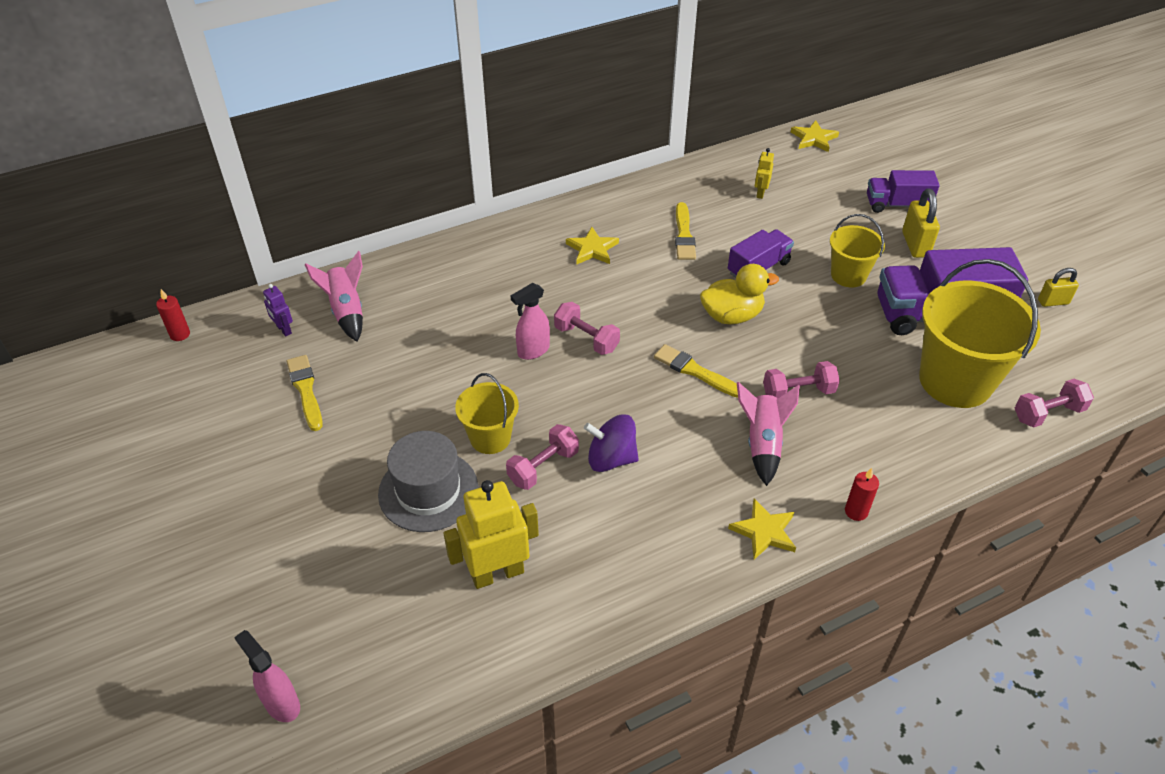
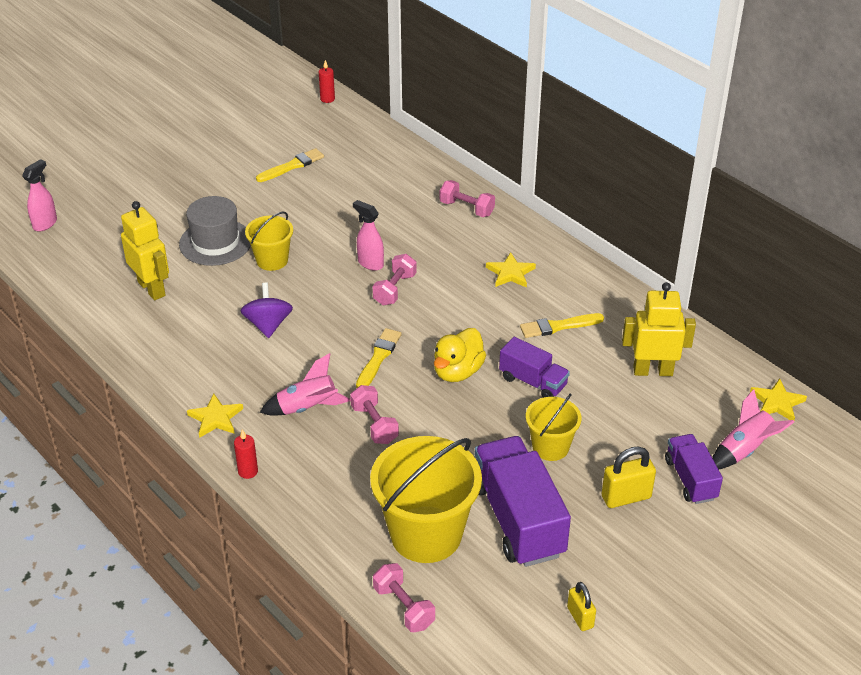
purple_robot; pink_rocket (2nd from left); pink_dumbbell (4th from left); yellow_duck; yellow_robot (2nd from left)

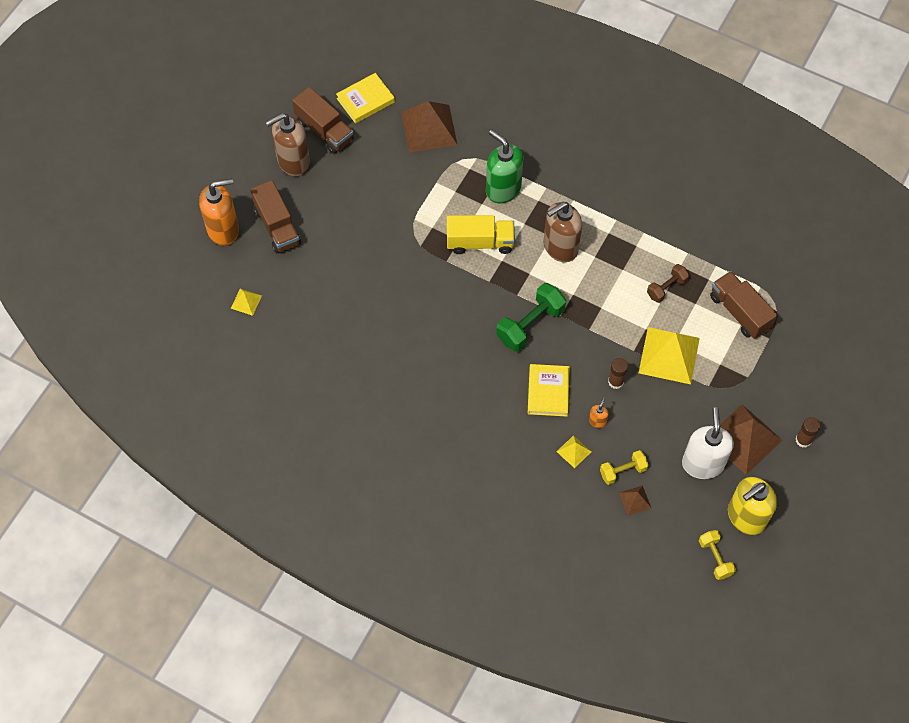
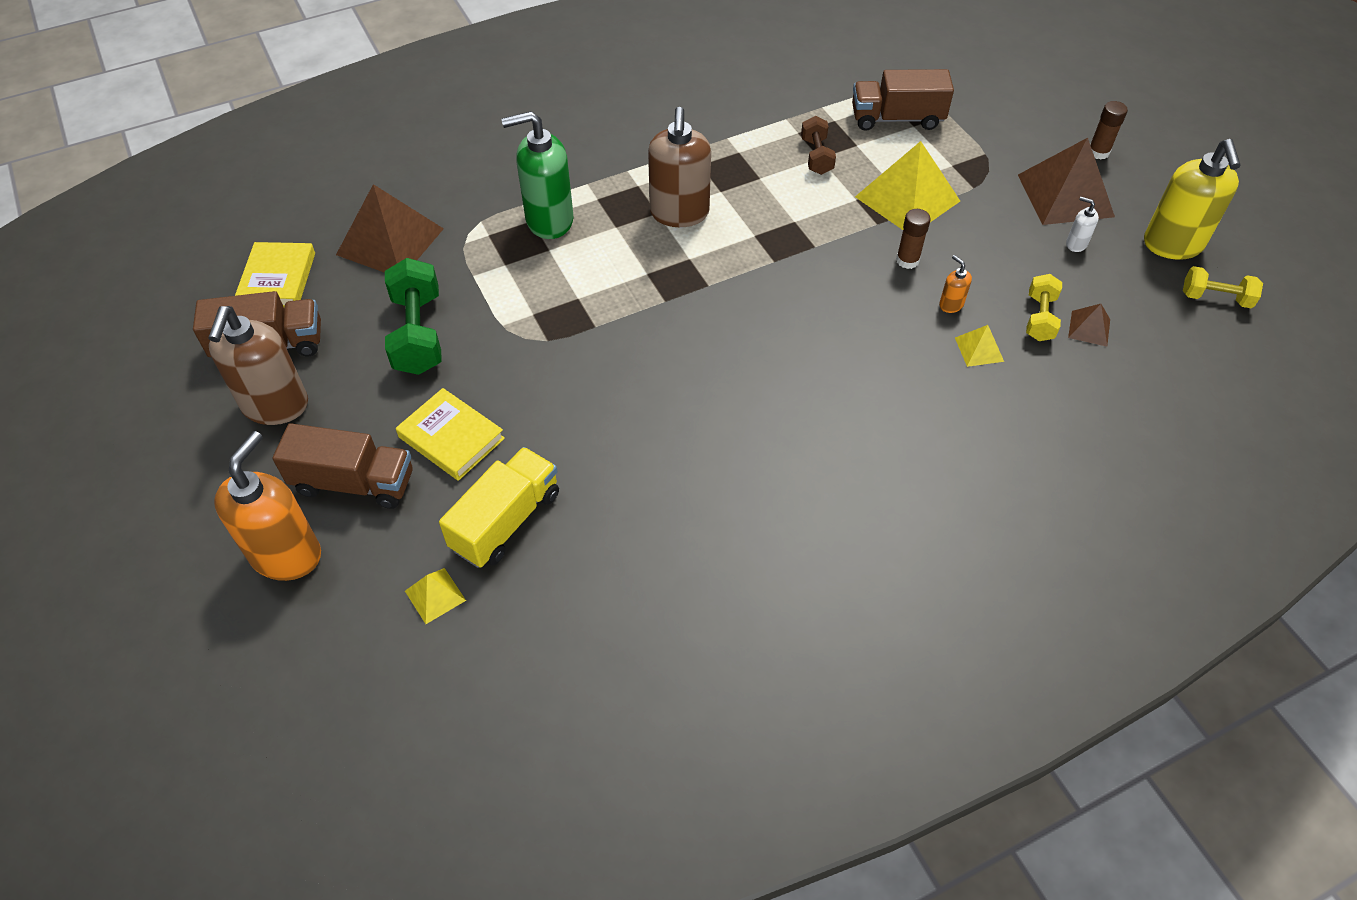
yellow_truck; green_dumbbell; yellow_book (2nd from left); white_soap_dispenser

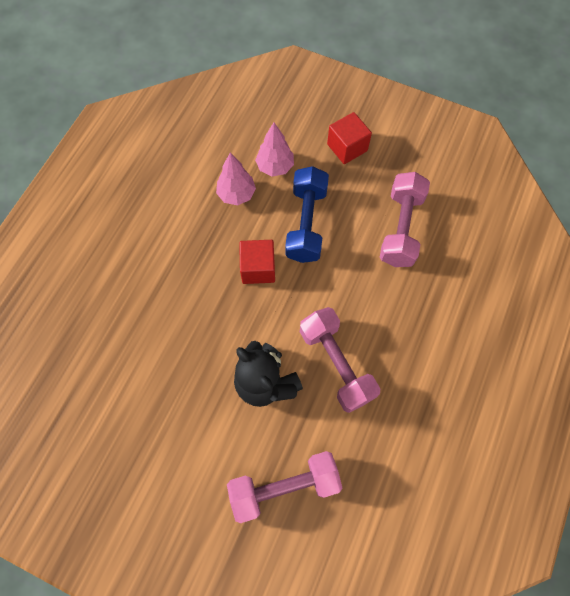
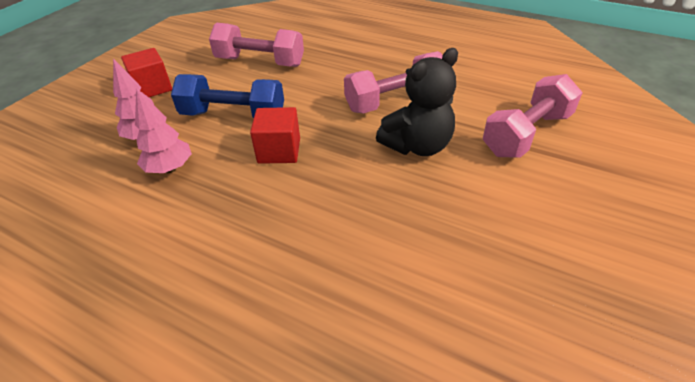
pink_dumbbell (3rd from left)

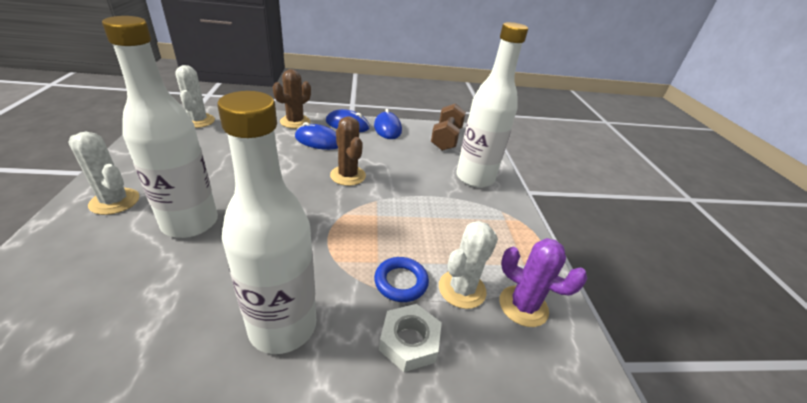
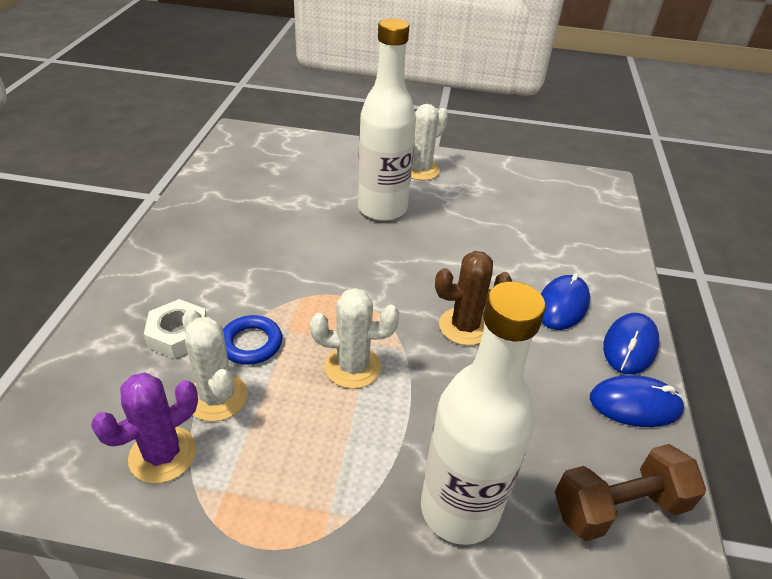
white_bottle (2nd from left in the first image); brown_cactus (1st from left in the first image); white_cactus (2nd from left); brown_dumbbell

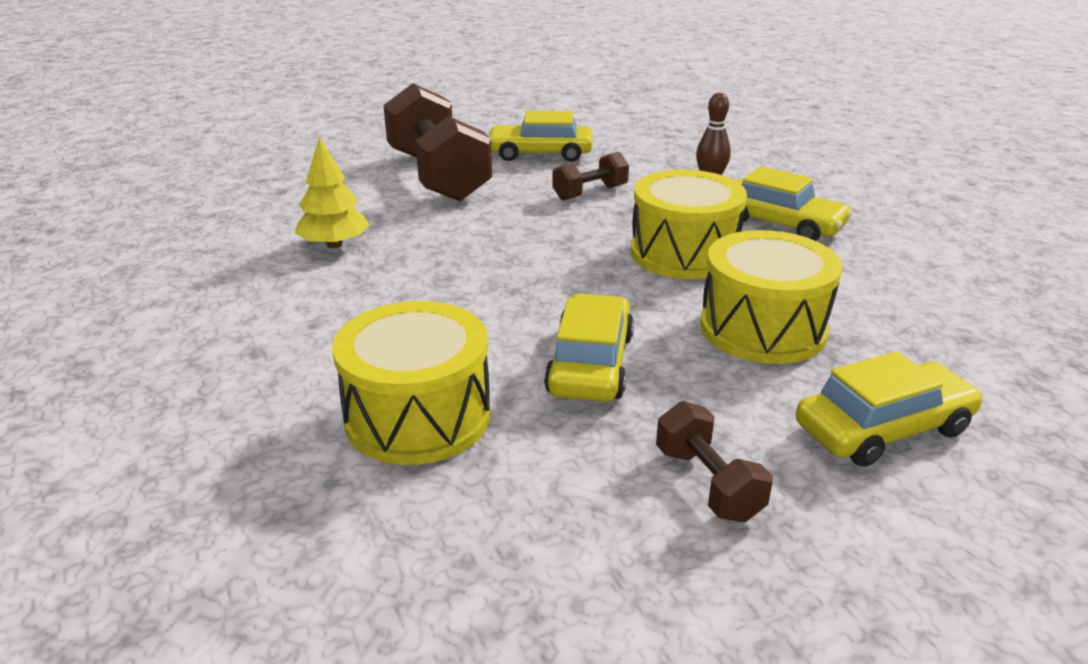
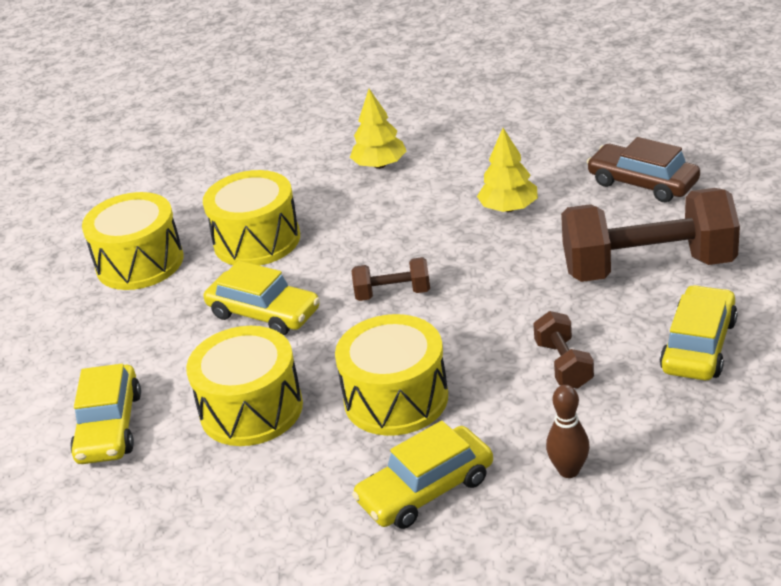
yellow_drum (1st from left); yellow_tree (1st from left); brown_car; brown_dumbbell (1st from left)

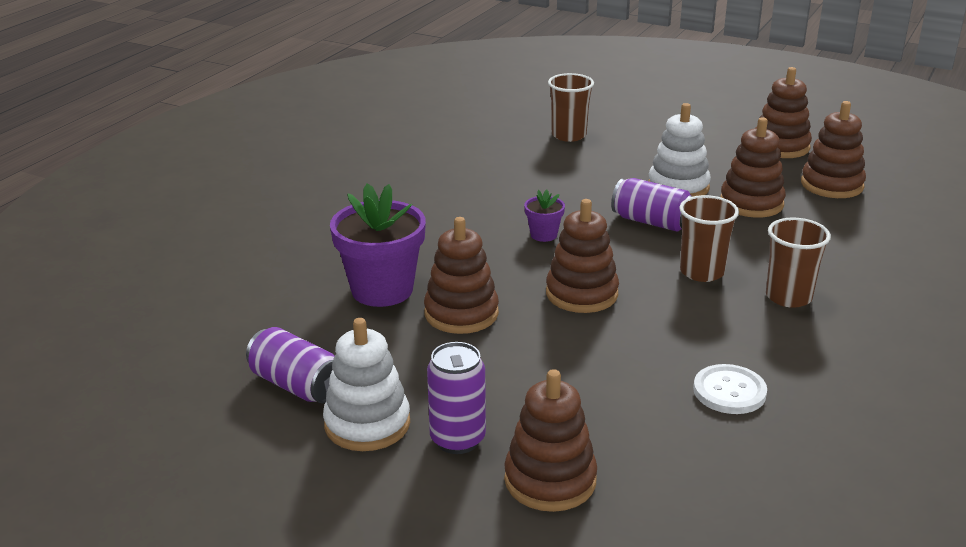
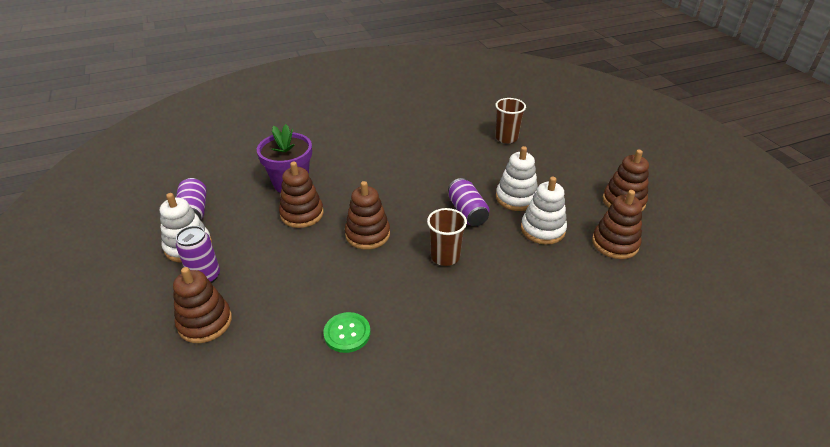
purple_flower_pot (2nd from left in the first image); brown_cup (3rd from left in the first image); green_button; white_stacking_toy (3rd from left)

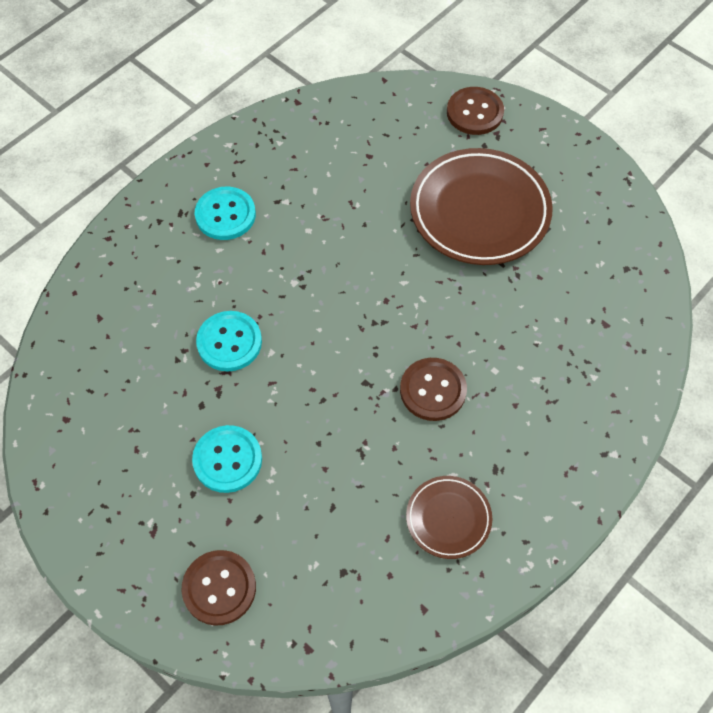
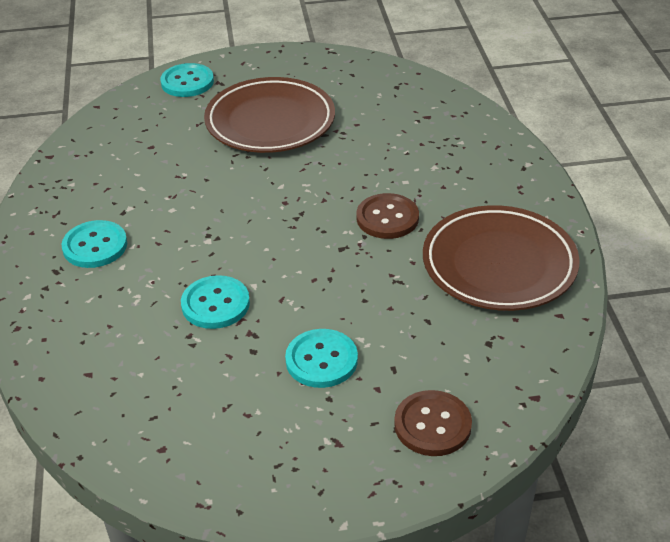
turquoise_button (2nd from left); brown_plate (2nd from left)

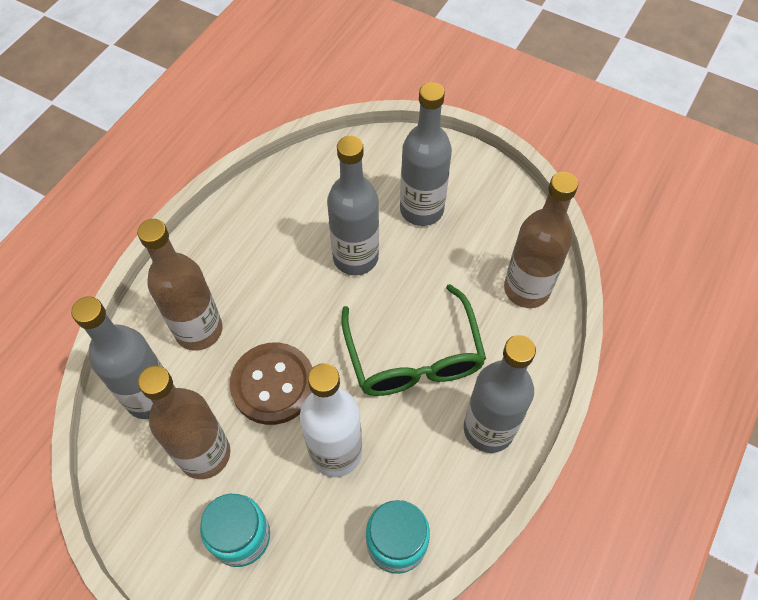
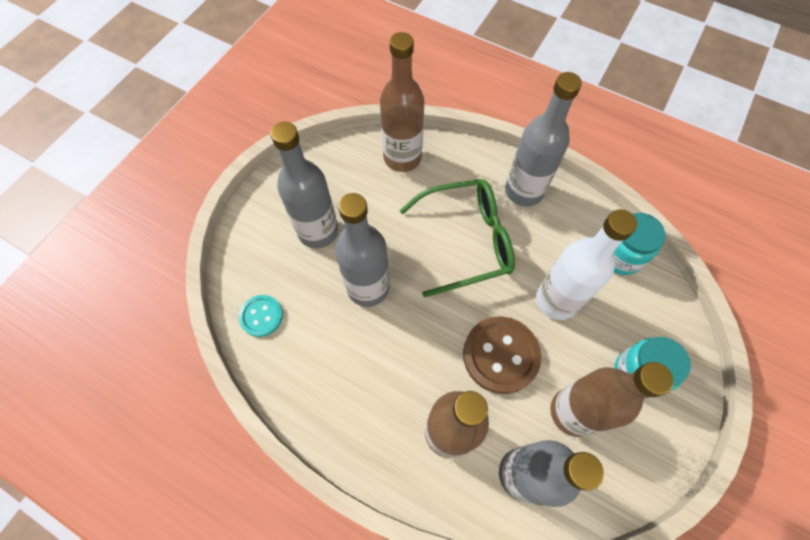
turquoise_button

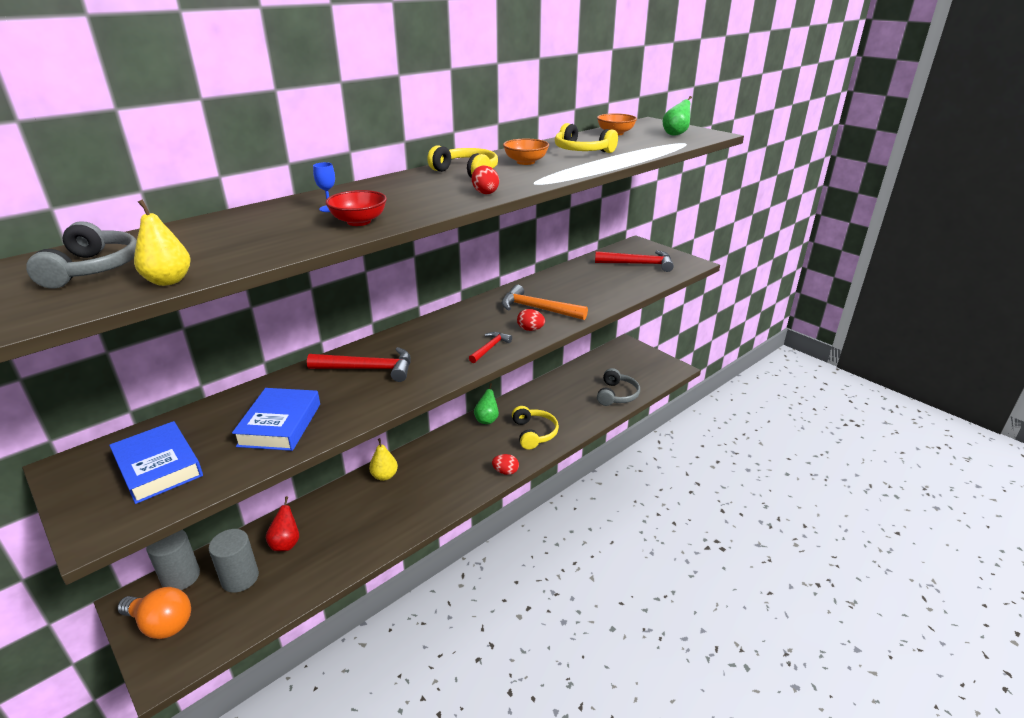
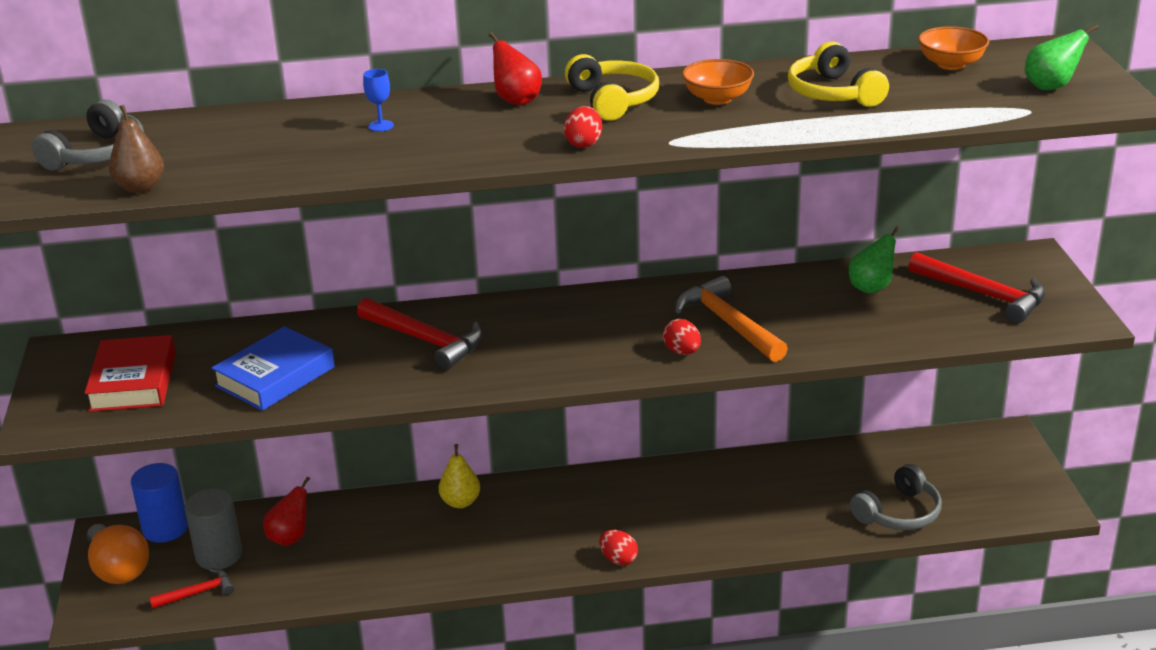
red_bowl; yellow_headphones (2nd from left in the first image); red_pear (2nd from left); red_hammer (1st from left); green_pear (1st from left); red_book; brown_pear; blue_cylinder

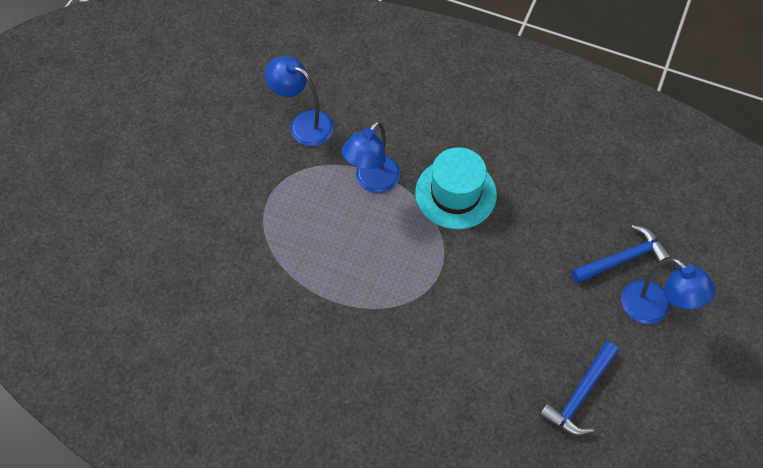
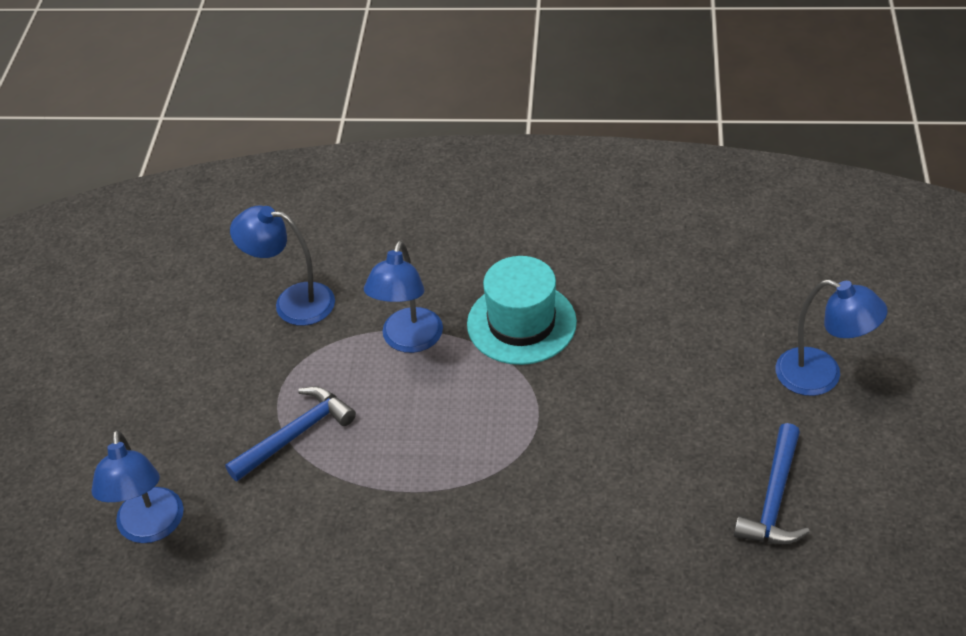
blue_lamp (1st from left); blue_hammer (1st from left)

